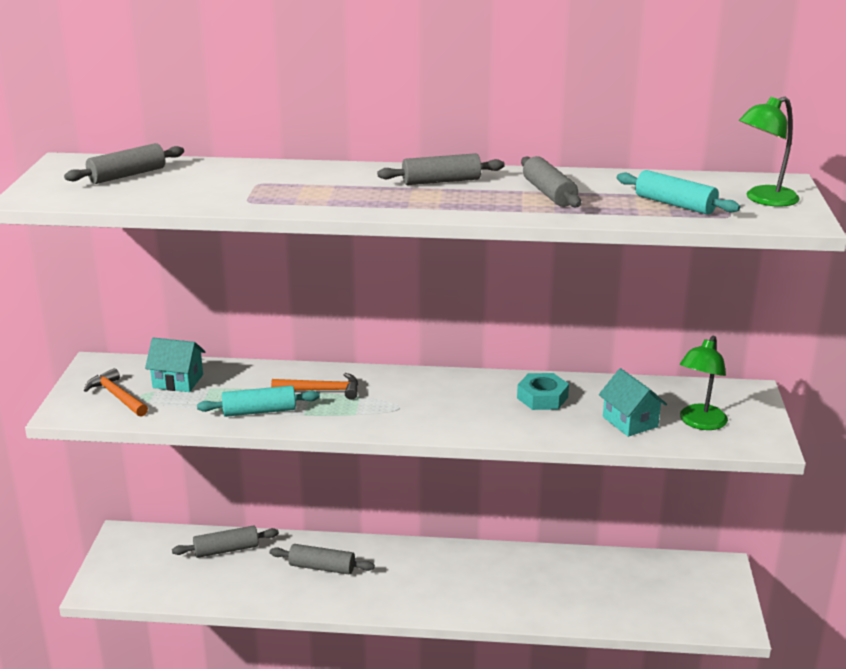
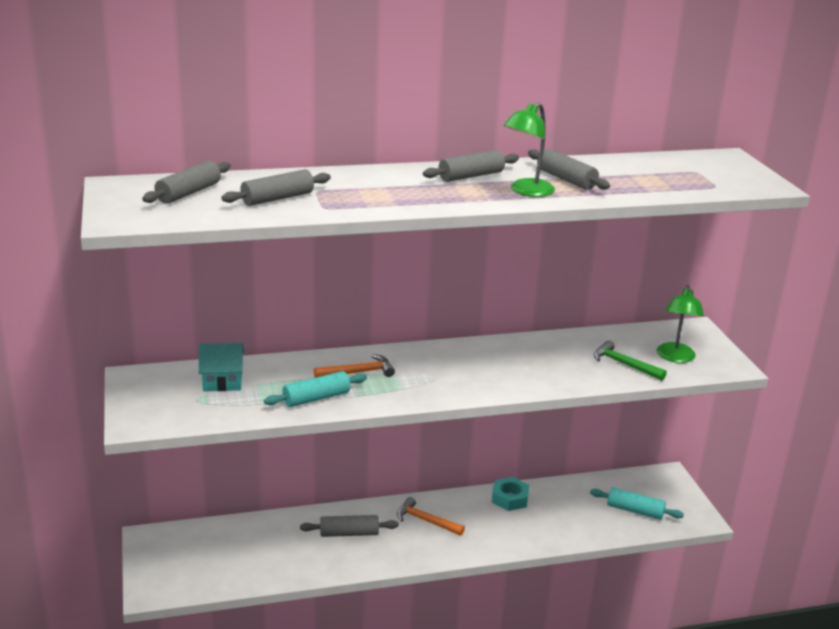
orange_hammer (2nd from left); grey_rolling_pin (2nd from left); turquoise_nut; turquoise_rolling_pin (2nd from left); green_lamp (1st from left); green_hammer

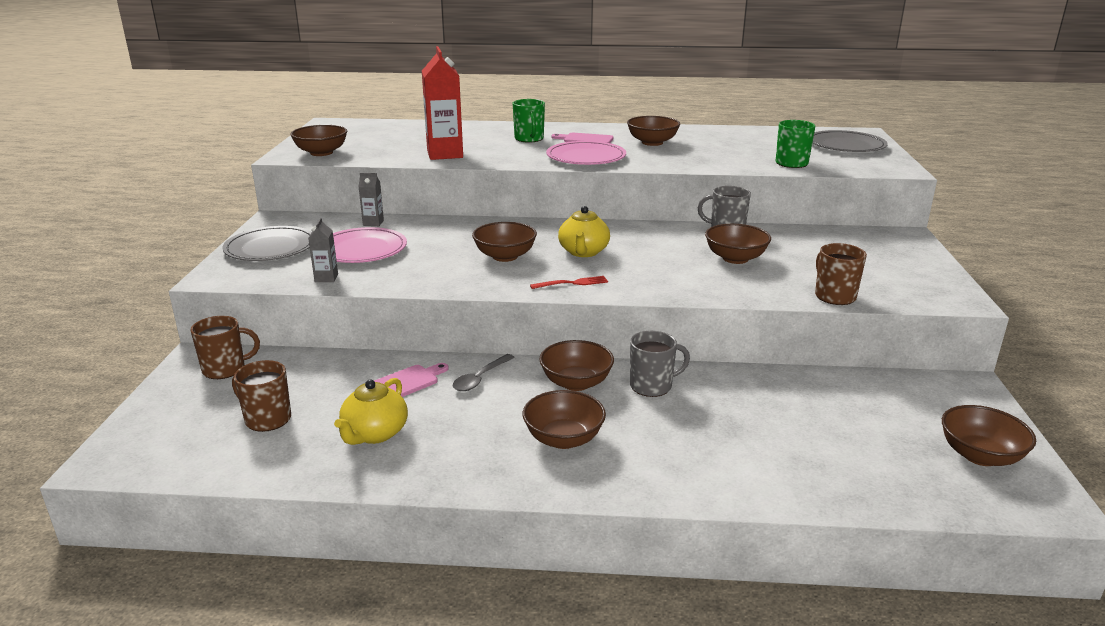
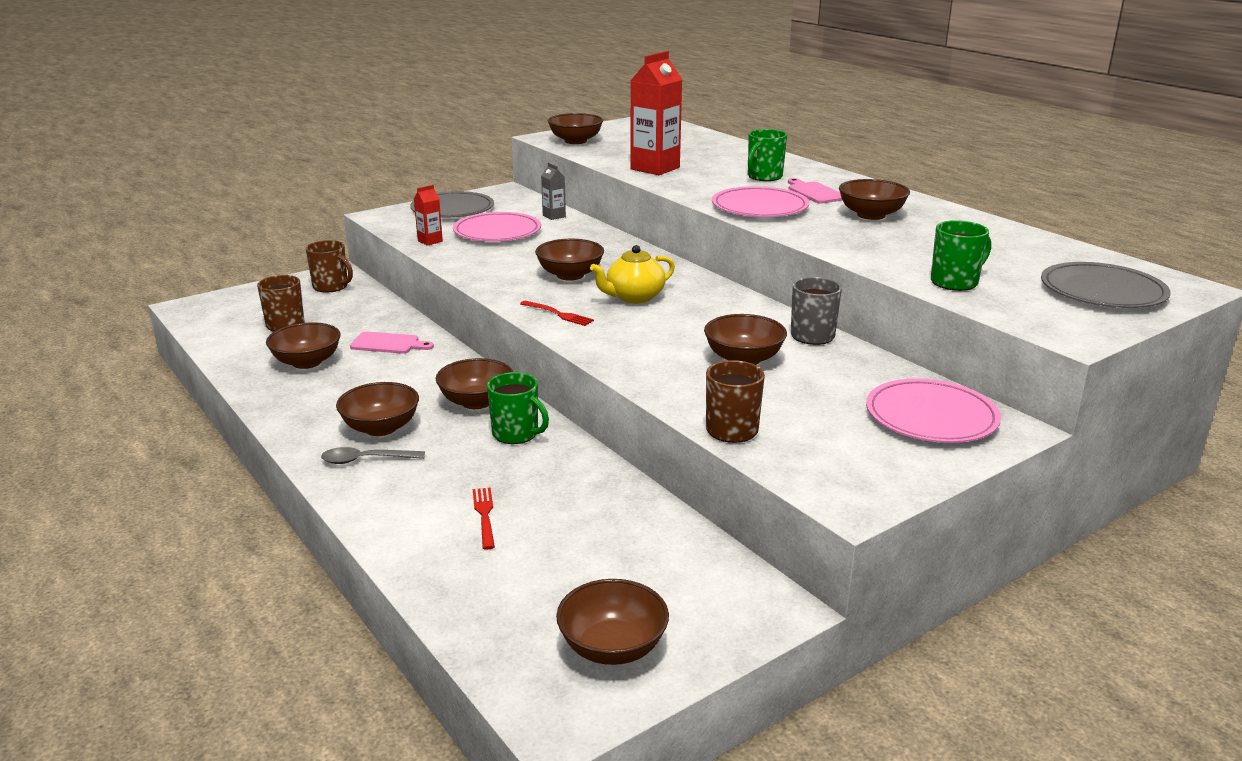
red_fork (1st from left); pink_plate (3rd from left); grey_spoon; brown_bowl (1st from left); red_carton (1st from left); green_mug (1st from left)

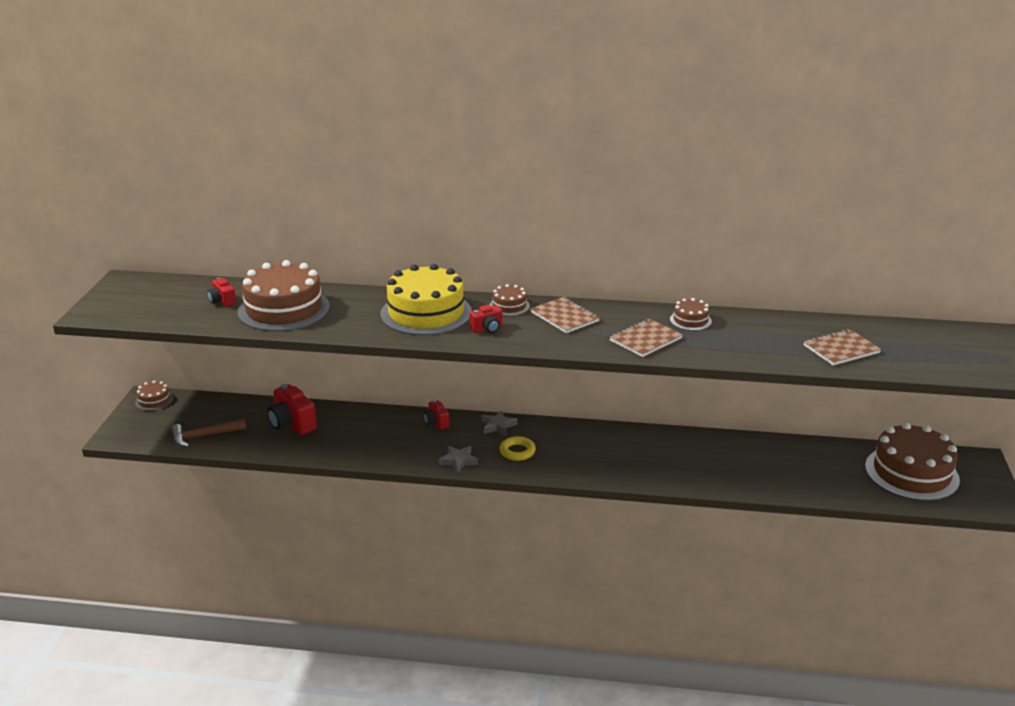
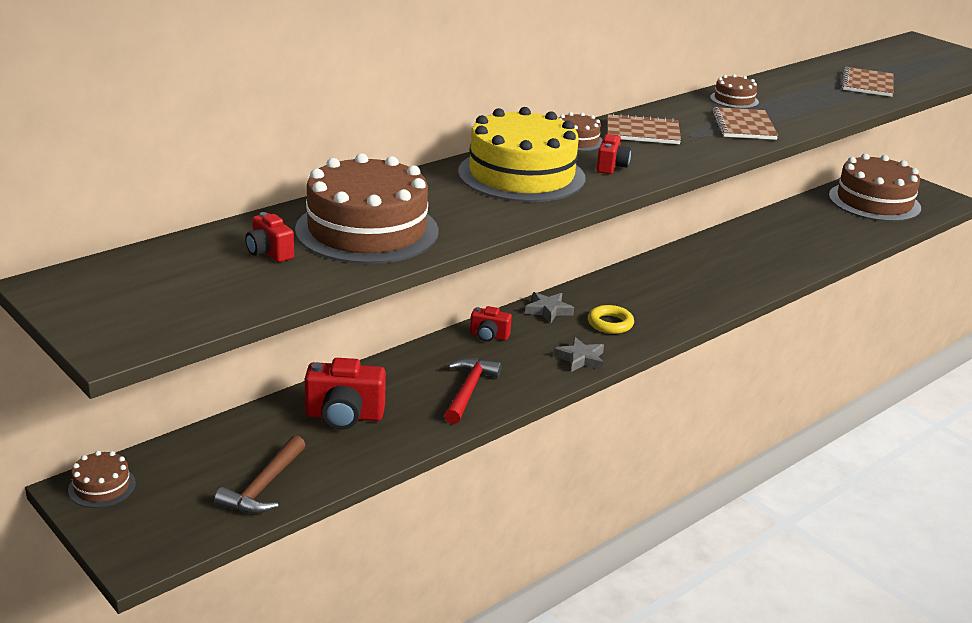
red_hammer; red_camera (1st from left)

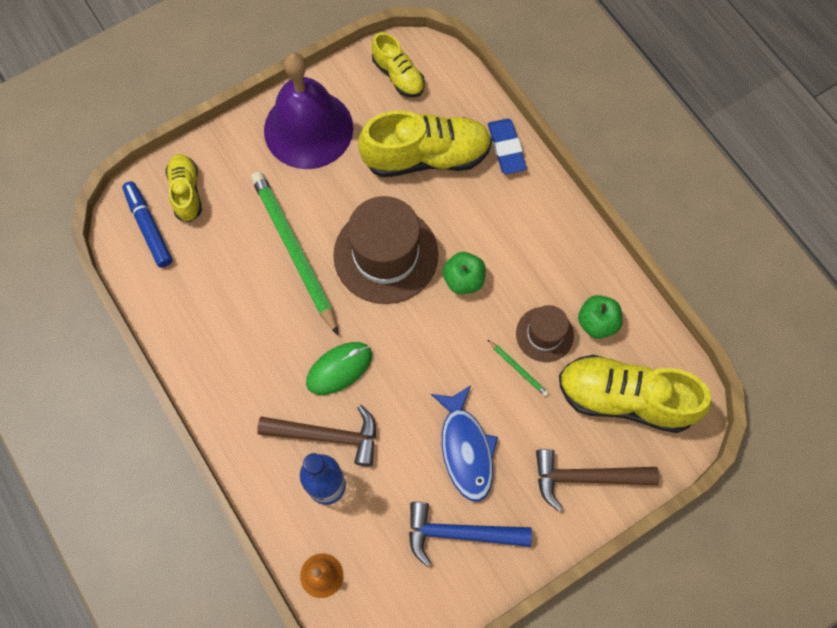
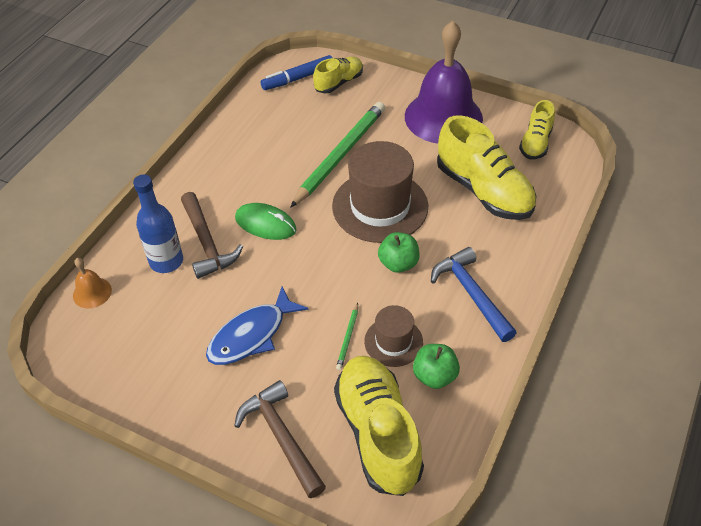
blue_eraser; blue_hammer; blue_marker

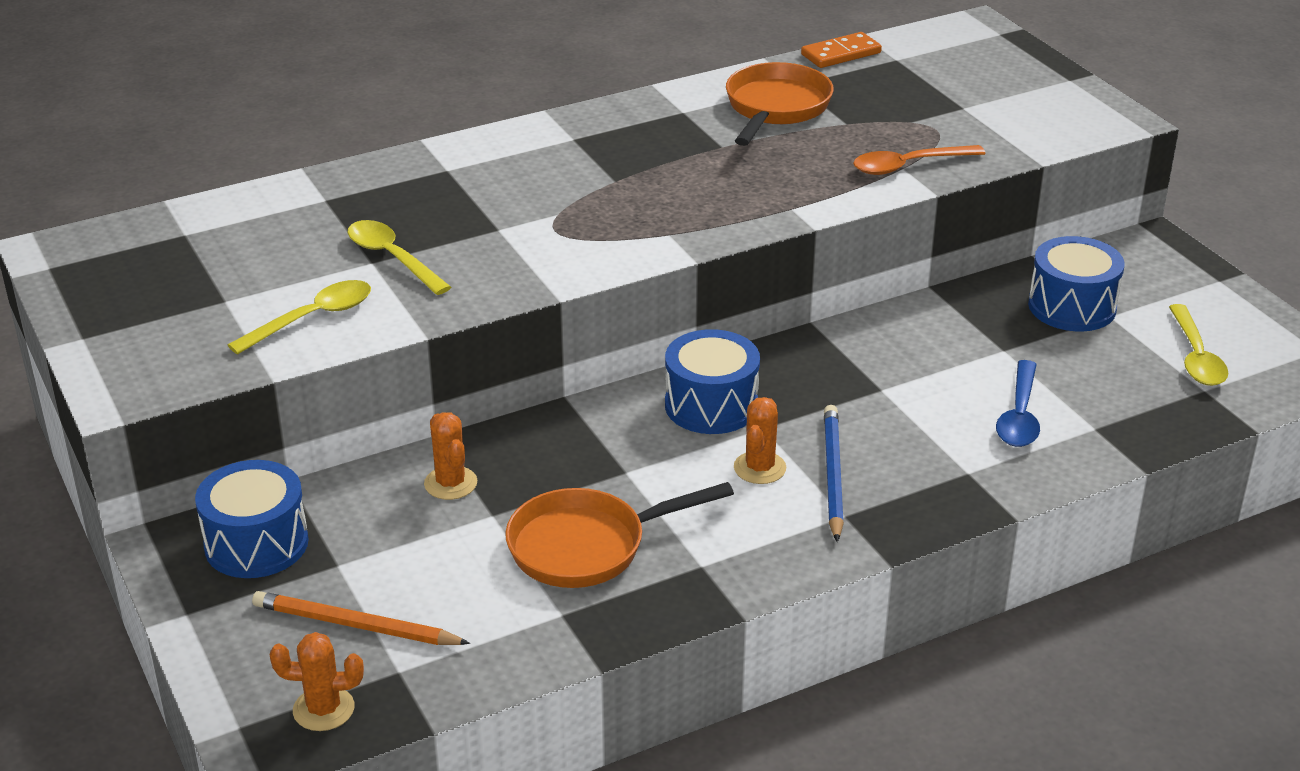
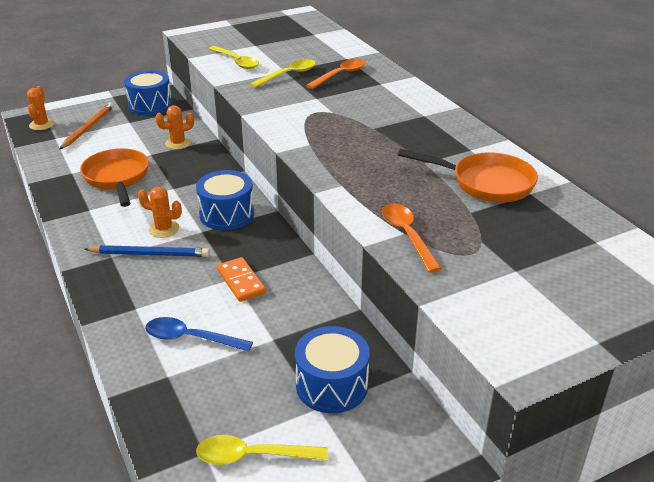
orange_spoon (1st from left); orange_domino

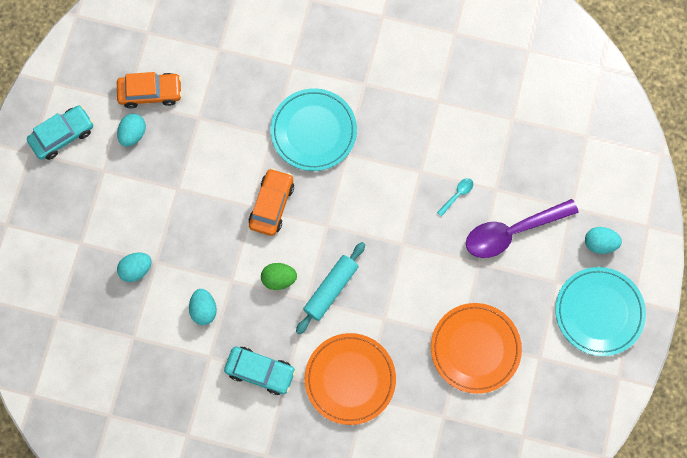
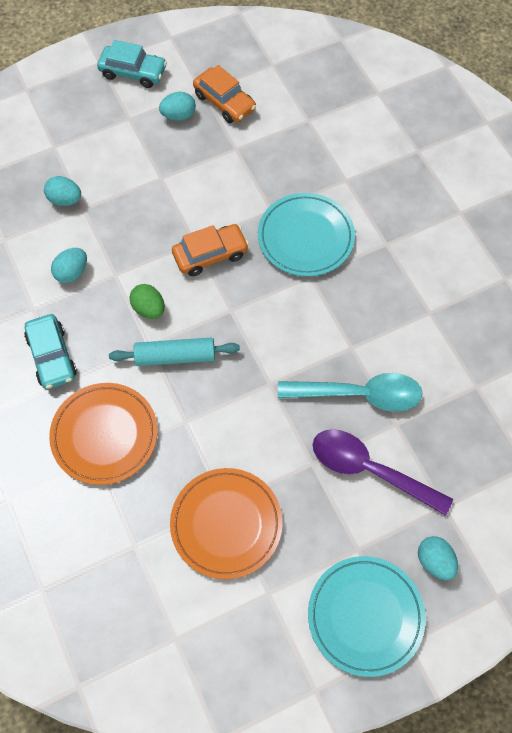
turquoise_spoon

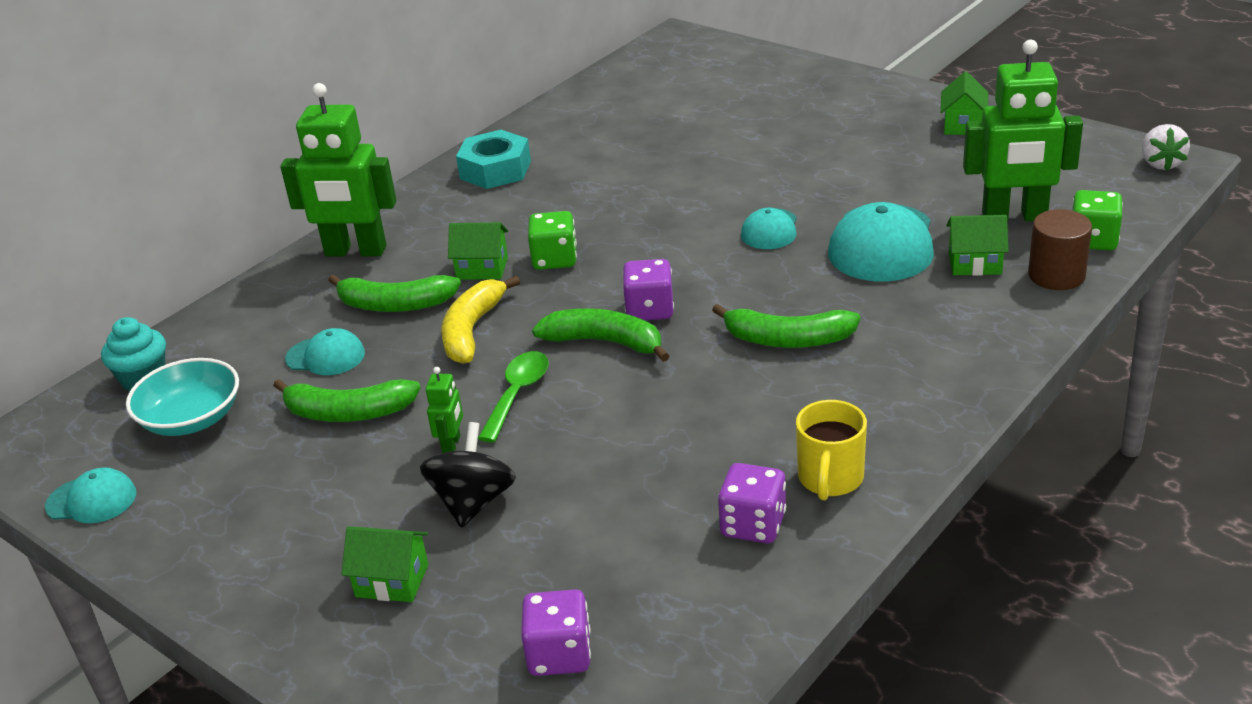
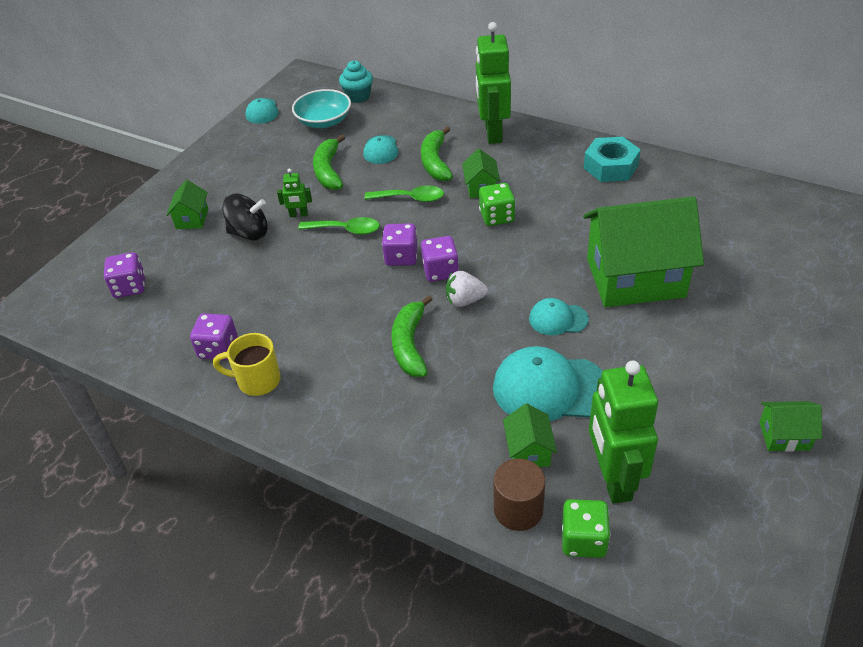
green_house (4th from left); white_strawberry; green_spoon (2nd from left); purple_dice (3rd from left)

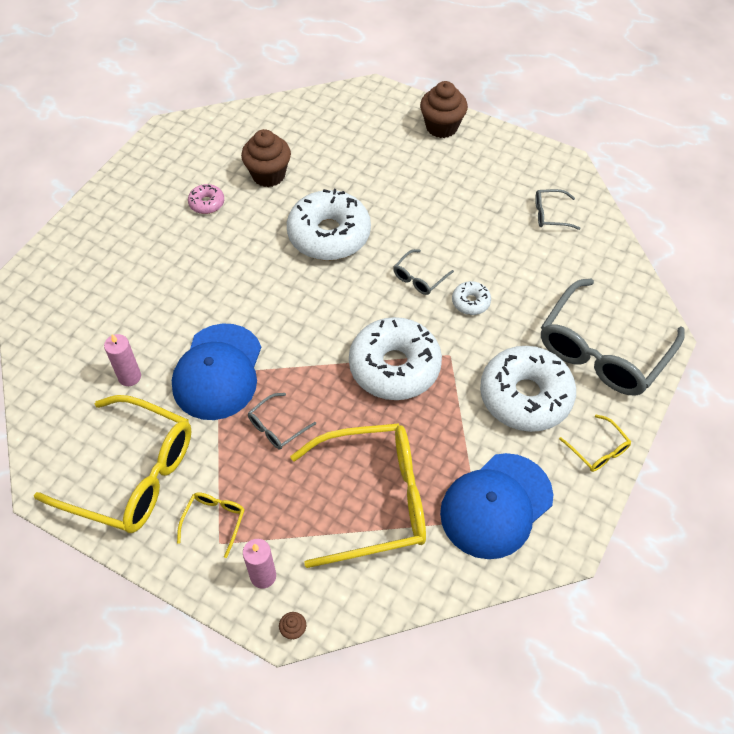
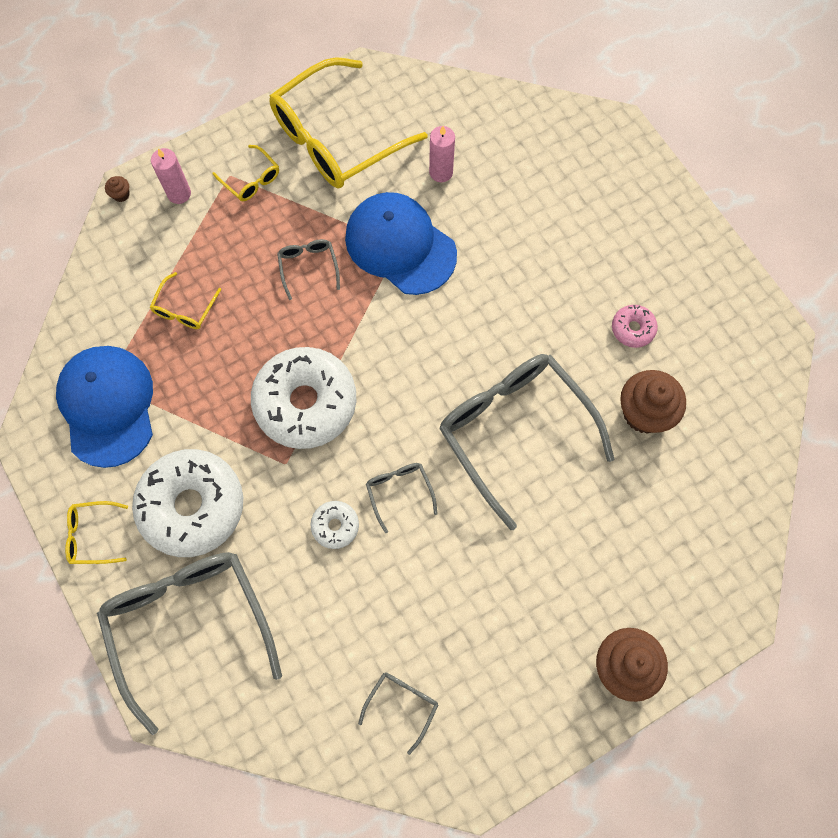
grey_glasses (5th from left); yellow_glasses (2nd from left)

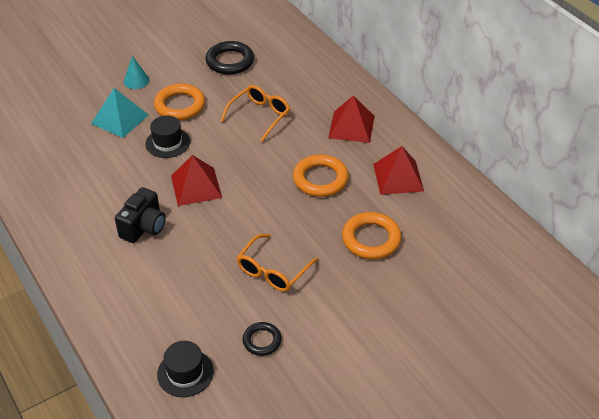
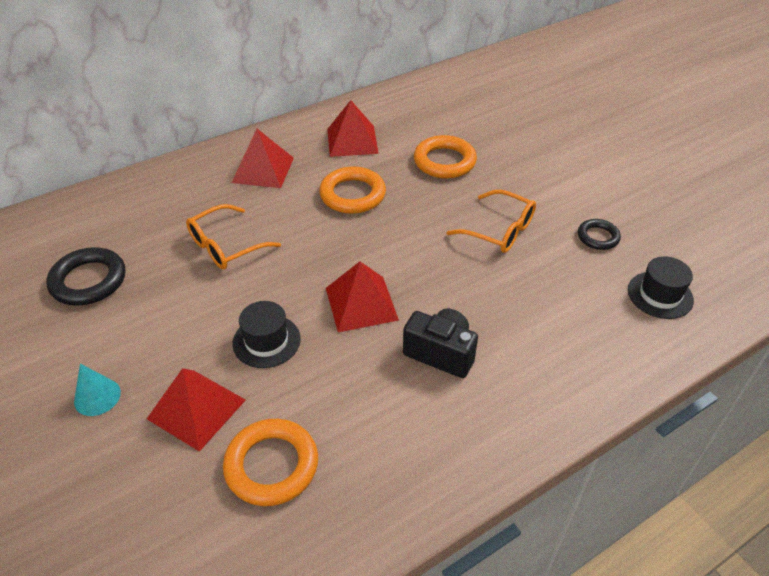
orange_ring (1st from left); red_pyramid (1st from left); orange_glasses (1st from left)

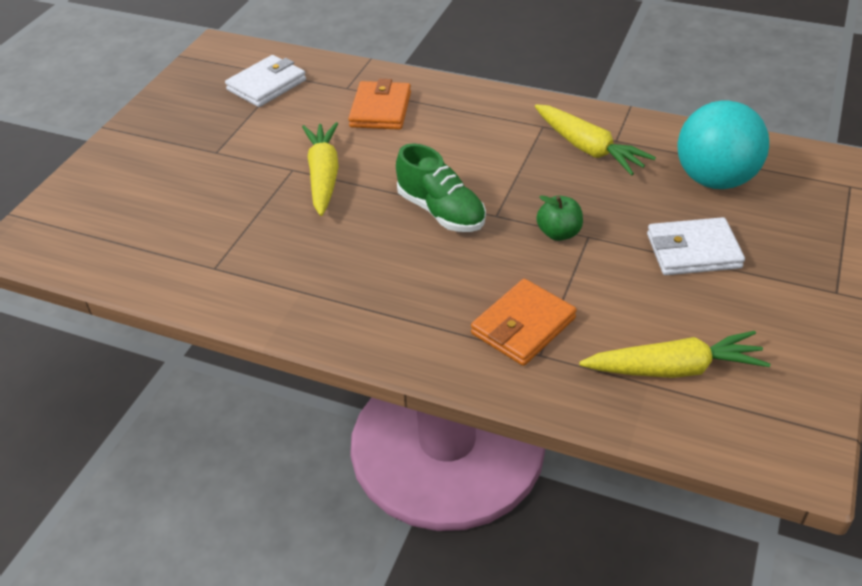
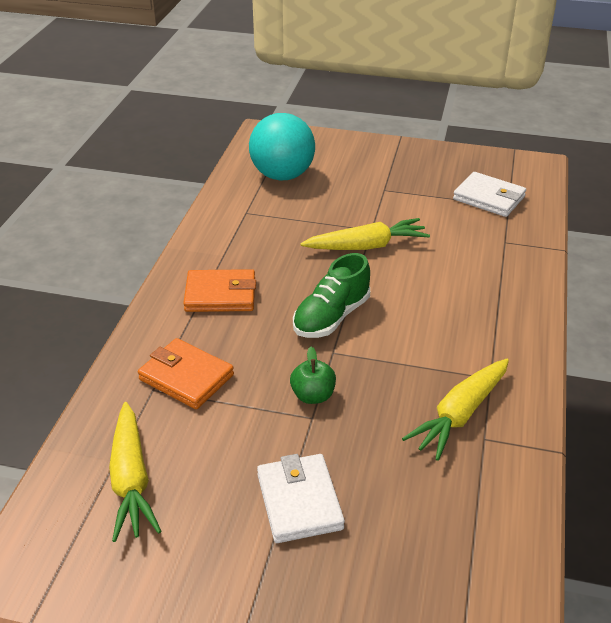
orange_wallet (2nd from left); turquoise_ball

